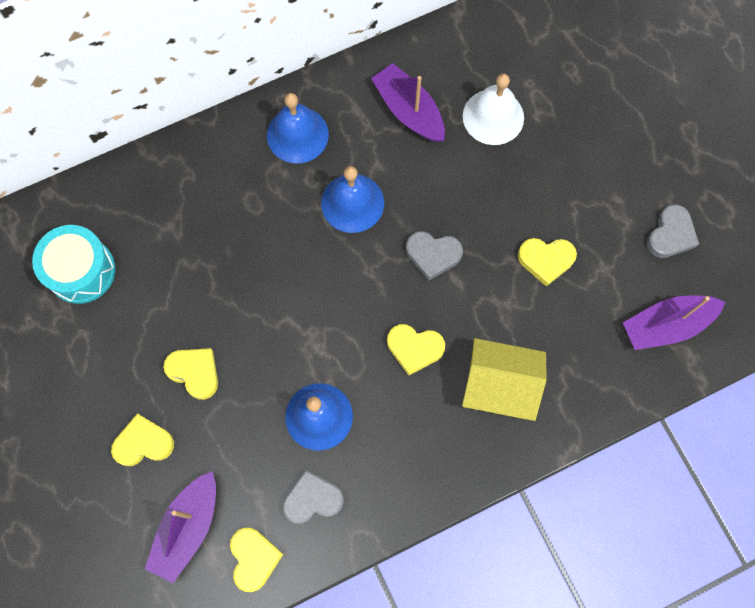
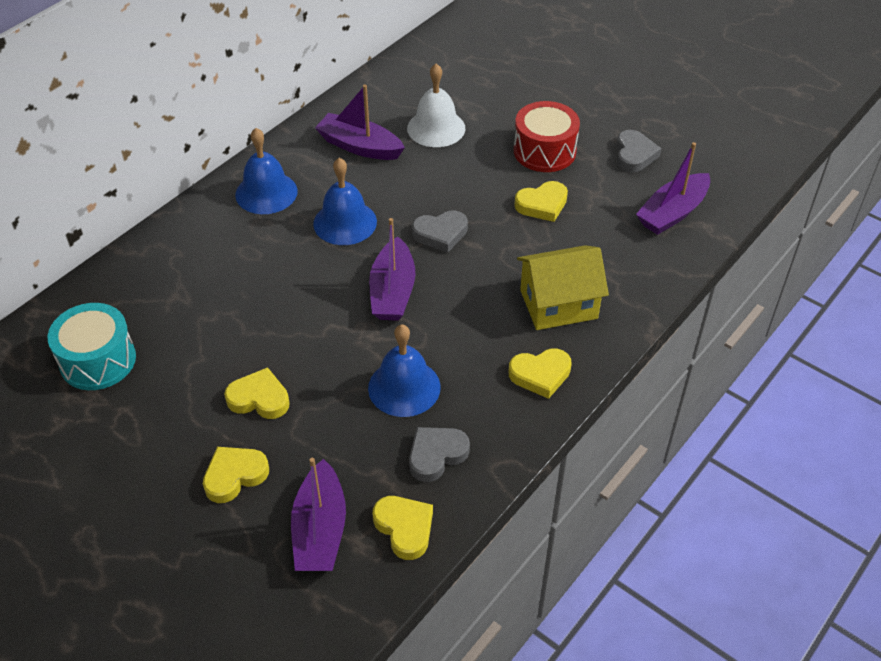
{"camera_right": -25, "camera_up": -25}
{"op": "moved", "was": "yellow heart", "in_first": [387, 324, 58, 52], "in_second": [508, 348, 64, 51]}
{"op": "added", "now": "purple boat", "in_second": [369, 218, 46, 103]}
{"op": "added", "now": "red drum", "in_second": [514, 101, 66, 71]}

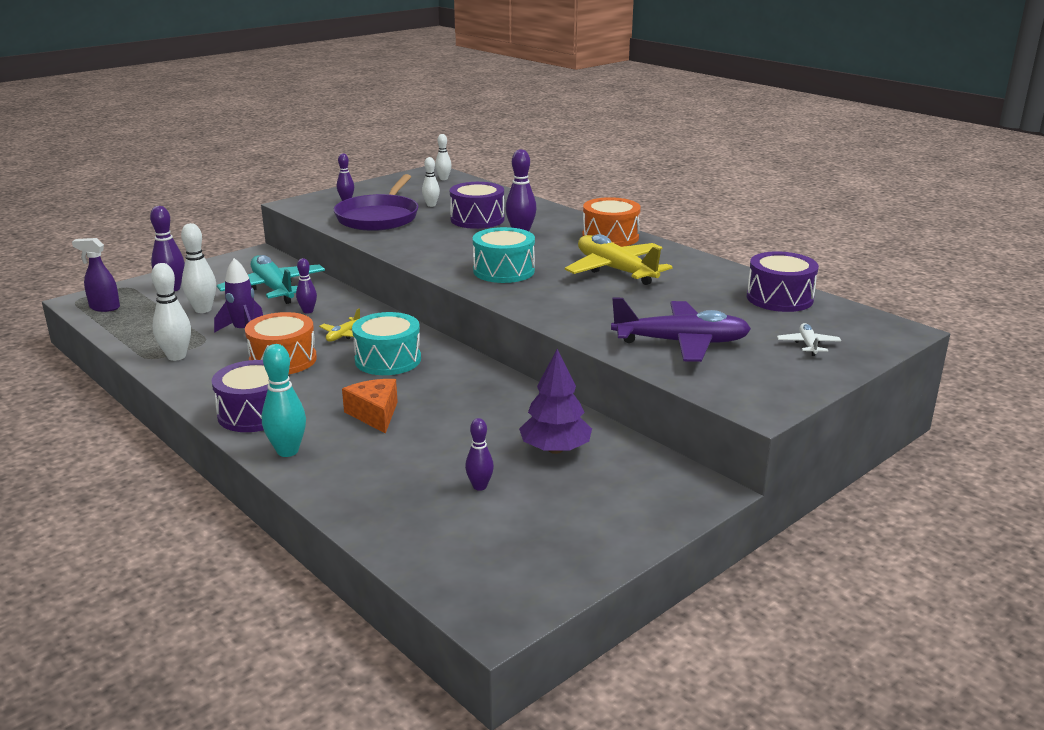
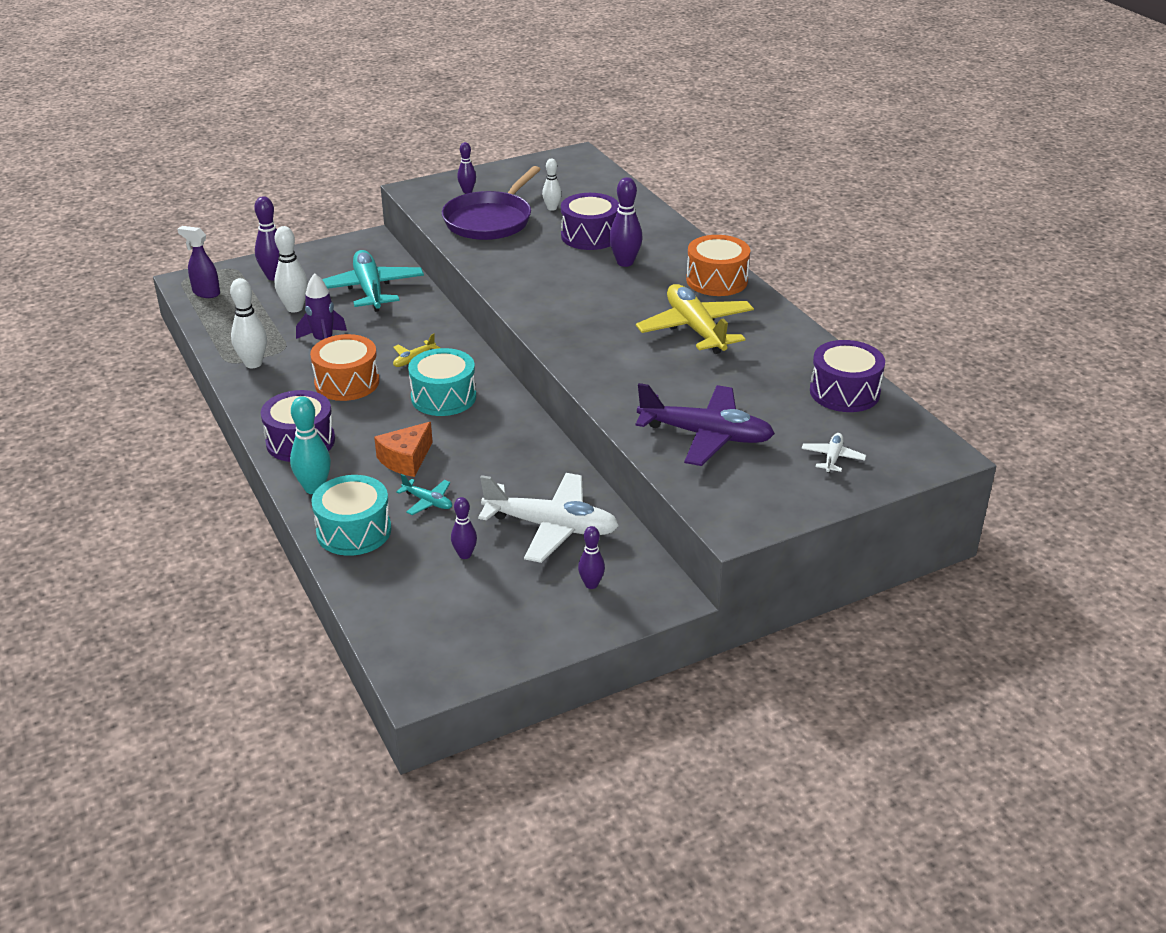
{"camera_right": 15, "camera_up": 10}
{"op": "moved", "was": "purple bowling pin", "in_first": [296, 258, 21, 56], "in_second": [578, 526, 27, 63]}
{"op": "turned", "was": "orange cheese", "in_first": [342, 379, 56, 55], "in_second": [374, 422, 59, 55], "clockwise": -135}
{"op": "removed", "was": "white bowling pin", "in_first": [435, 134, 17, 46]}
{"op": "moved", "was": "turquoise drum", "in_first": [473, 227, 62, 56], "in_second": [311, 475, 80, 81]}
{"op": "replaced", "was": "purple tree", "now": "white plane", "in_first": [519, 349, 73, 105], "in_second": [478, 473, 141, 90]}
{"op": "added", "now": "turquoise plane", "in_second": [396, 474, 56, 41]}

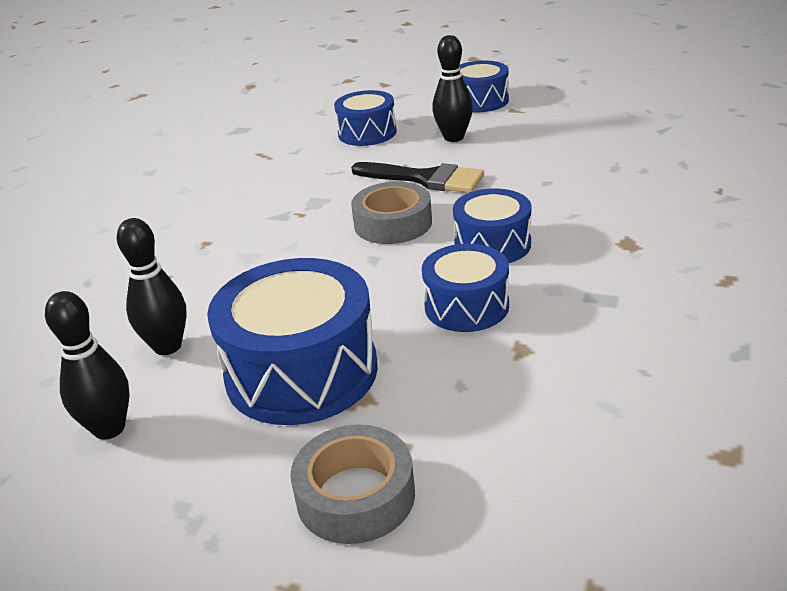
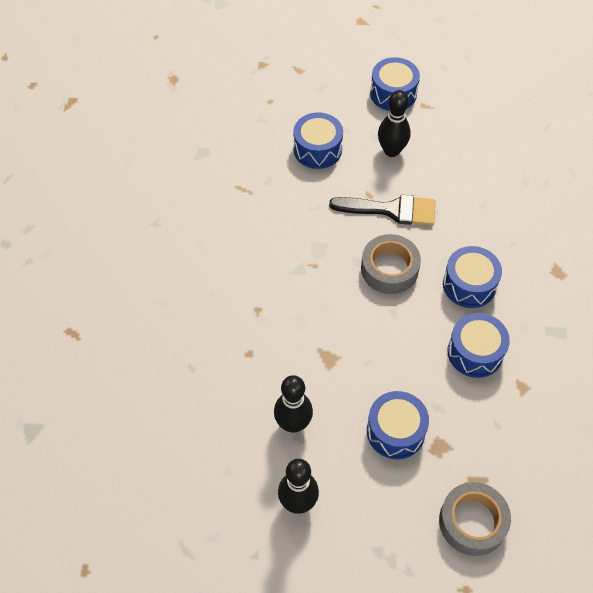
{"camera_right": -20, "camera_up": 25}
{"op": "resized", "was": "blue drum", "in_first": [207, 258, 171, 167], "in_second": [367, 391, 62, 68], "ratio": 0.6}

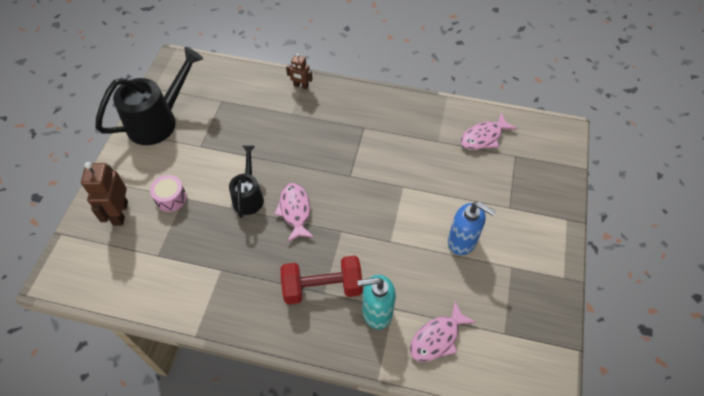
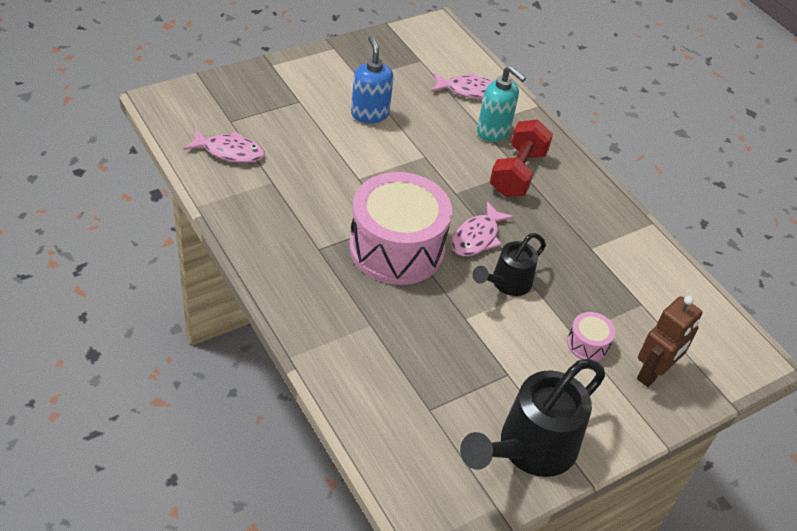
{"camera_right": -140, "camera_up": -10}
{"op": "turned", "was": "black watering can", "in_first": [95, 47, 108, 98], "in_second": [460, 359, 145, 118], "clockwise": -45}
{"op": "turned", "was": "red dumbbell", "in_first": [281, 256, 82, 48], "in_second": [490, 119, 63, 78], "clockwise": 75}
{"op": "removed", "was": "brown robot", "in_first": [286, 53, 26, 37]}
{"op": "added", "now": "pink drum", "in_second": [349, 172, 103, 113]}

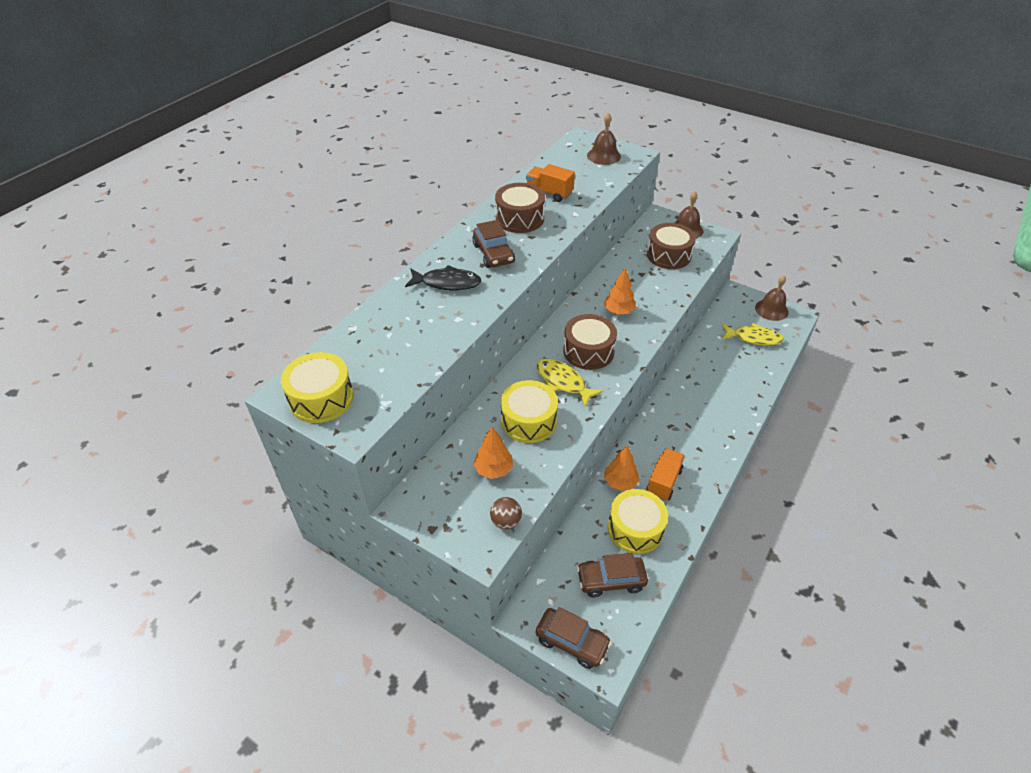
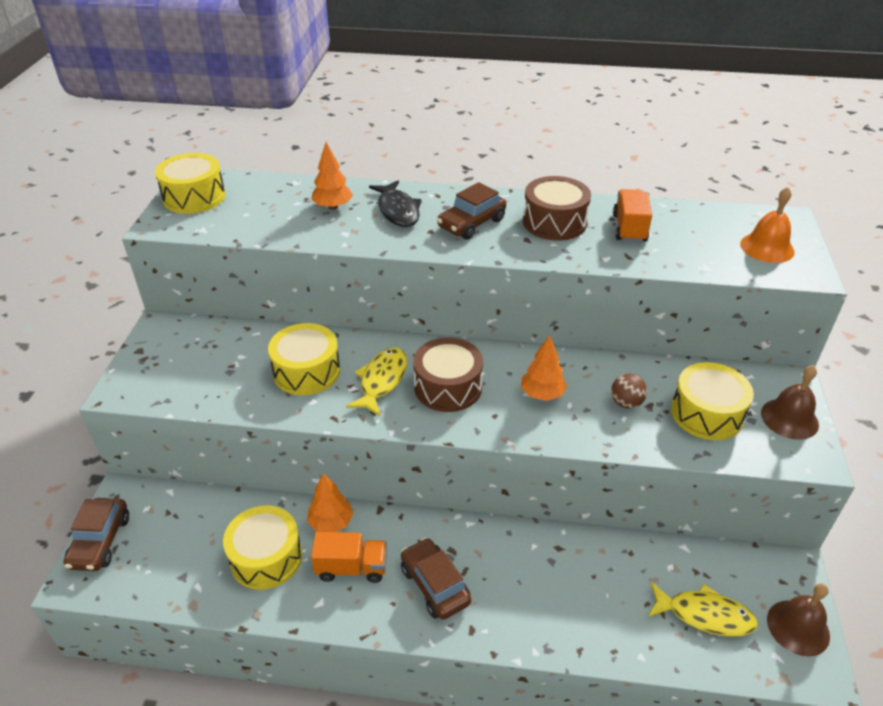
{"camera_right": 65, "camera_up": -5}
{"op": "moved", "was": "orange tree", "in_first": [473, 427, 40, 52], "in_second": [311, 142, 42, 68]}
{"op": "moved", "was": "brown ball", "in_first": [490, 497, 32, 32], "in_second": [611, 374, 36, 35]}
{"op": "moved", "was": "brown car", "in_first": [577, 553, 71, 44], "in_second": [401, 538, 70, 82]}
{"op": "recoloured", "was": "brown bell", "now": "orange bell", "in_first": [587, 113, 34, 52], "in_second": [740, 187, 54, 76]}
{"op": "recoloured", "was": "brown drum", "now": "yellow drum", "in_first": [647, 223, 49, 46], "in_second": [671, 362, 83, 78]}
{"op": "turned", "was": "yellow fish", "in_first": [722, 323, 62, 23], "in_second": [648, 582, 110, 54], "clockwise": -60}

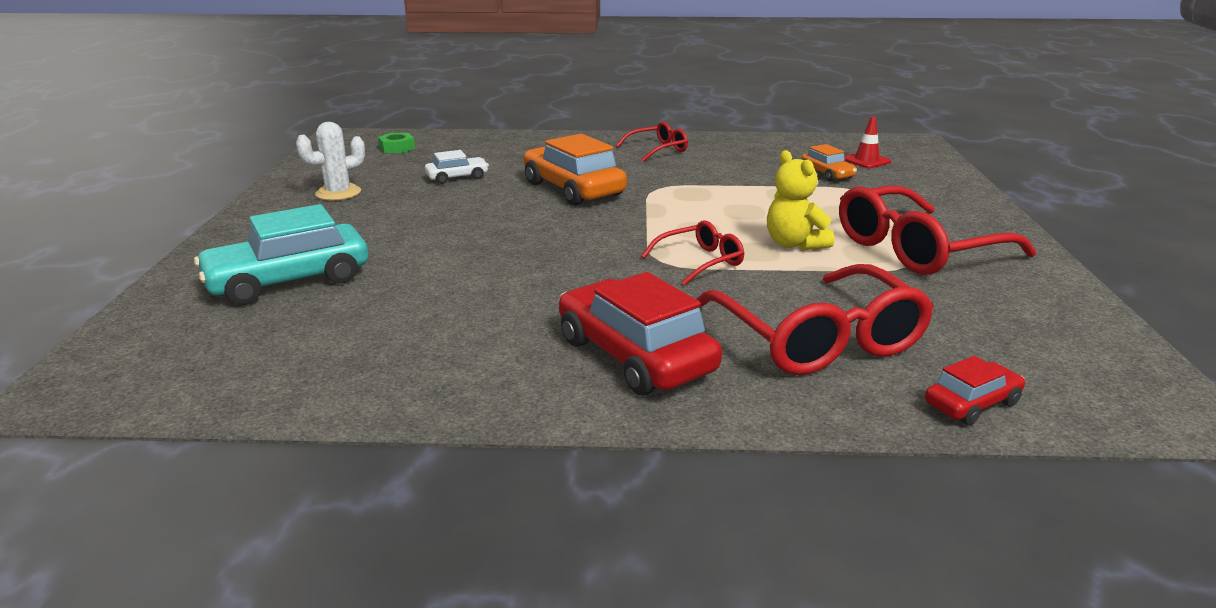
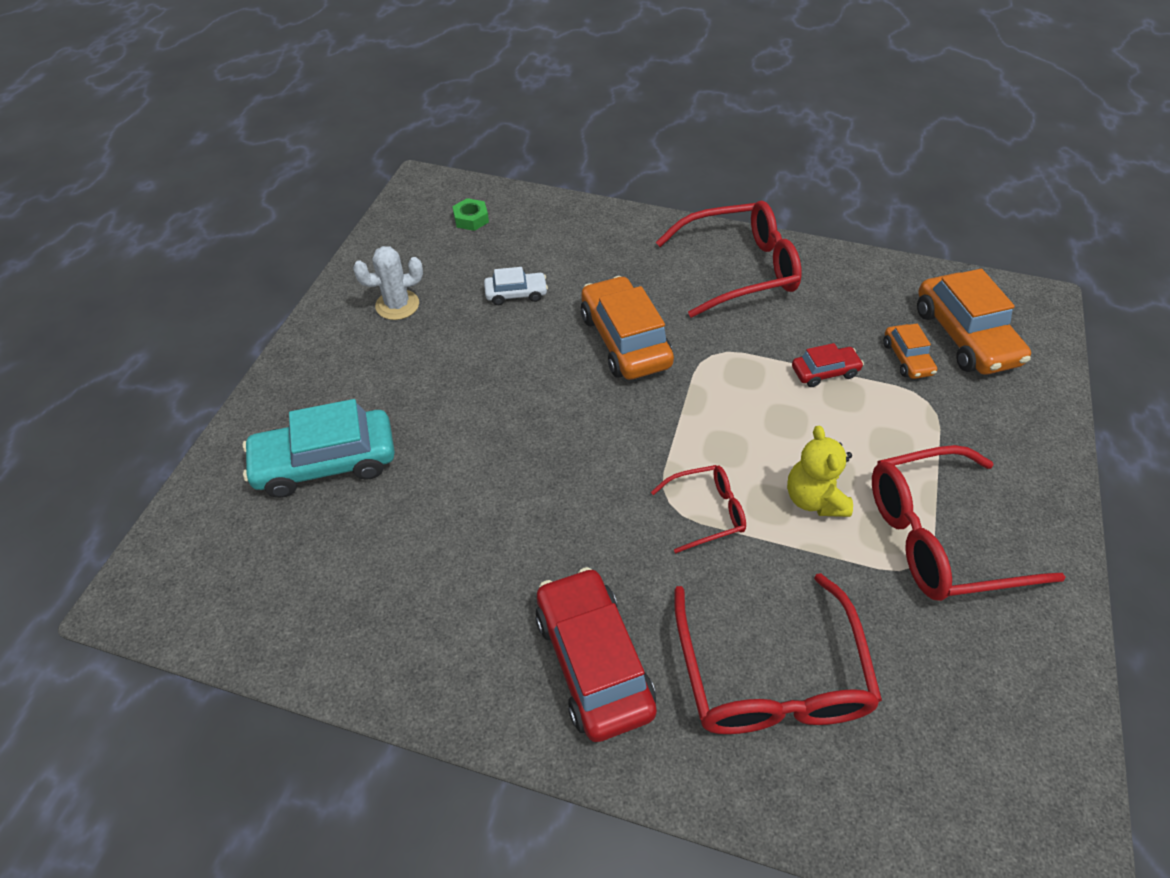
{"camera_right": 15, "camera_up": 25}
{"op": "resized", "was": "red glasses", "in_first": [616, 121, 72, 41], "in_second": [656, 201, 146, 117], "ratio": 1.92}
{"op": "replaced", "was": "red traffic cone", "now": "orange car", "in_first": [844, 116, 47, 52], "in_second": [917, 269, 114, 106]}
{"op": "moved", "was": "red car", "in_first": [925, 356, 100, 69], "in_second": [792, 343, 72, 44]}

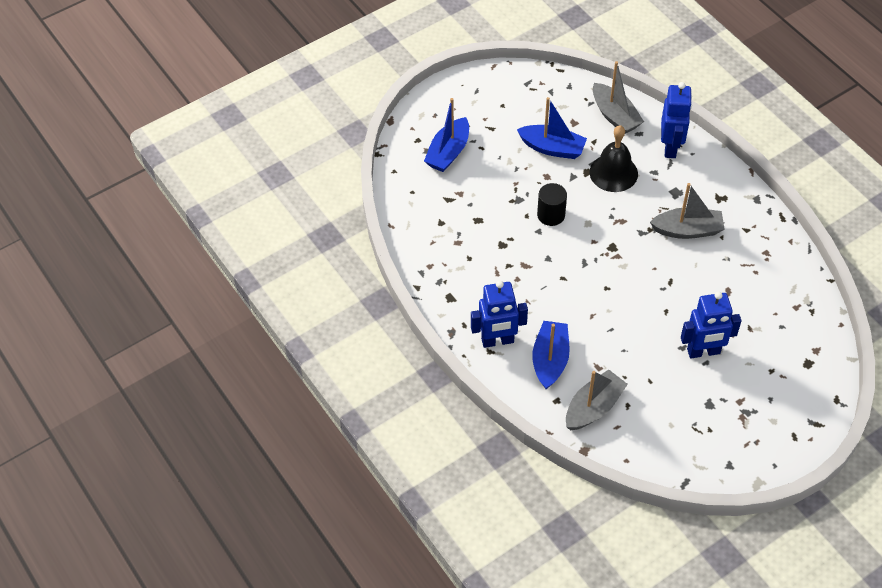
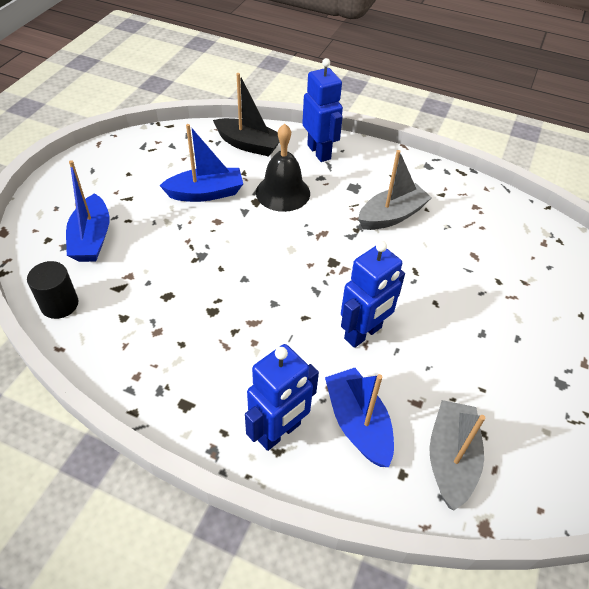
{"camera_right": -35, "camera_up": -5}
{"op": "moved", "was": "black cylinder", "in_first": [537, 183, 30, 43], "in_second": [27, 261, 51, 58]}
{"op": "recoloured", "was": "grey boat", "now": "black boat", "in_first": [593, 61, 51, 73], "in_second": [213, 73, 66, 84]}
{"op": "moved", "was": "blue robot", "in_first": [681, 291, 61, 67], "in_second": [341, 241, 64, 107]}

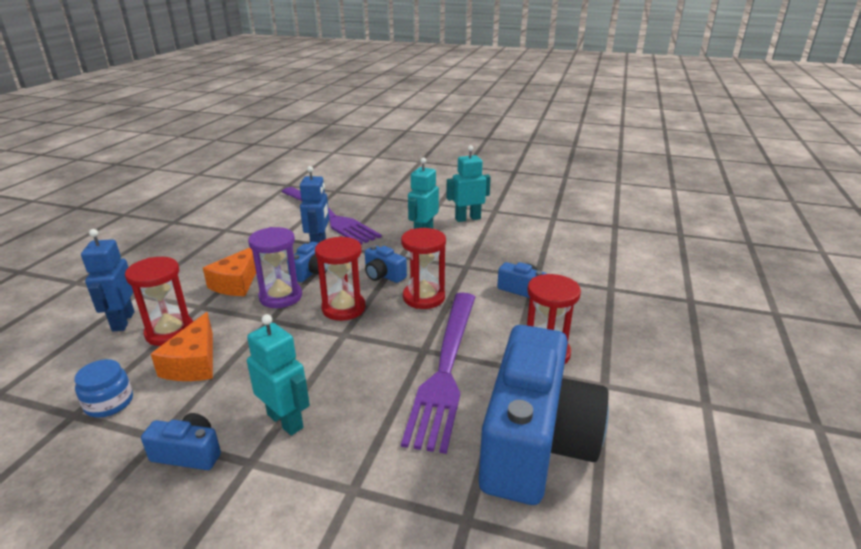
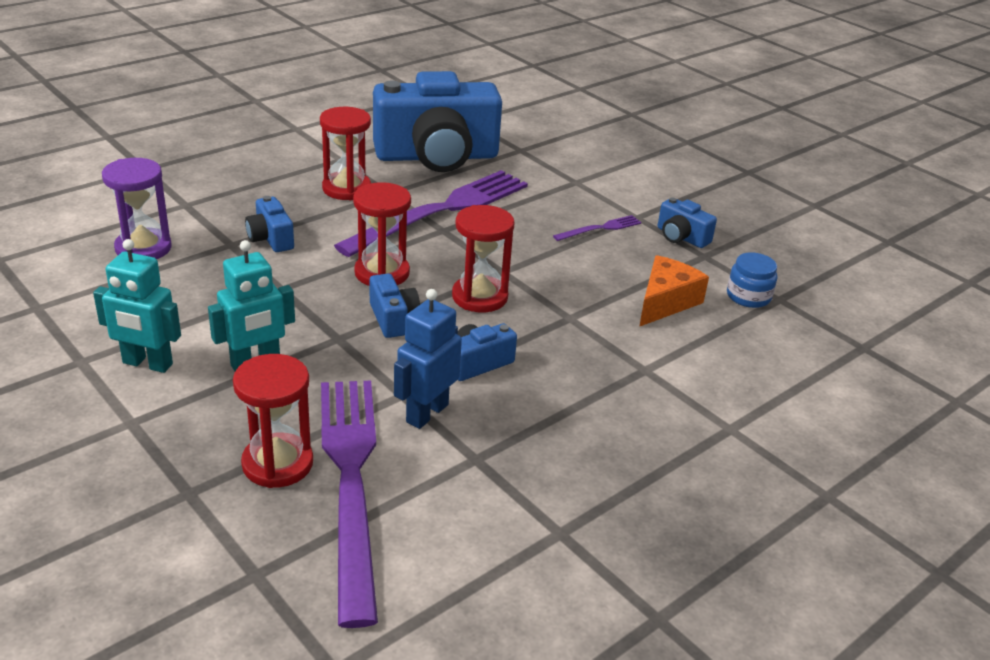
{"camera_right": -150, "camera_up": 5}
{"op": "removed", "was": "blue robot", "in_first": [81, 229, 54, 102]}
{"op": "moved", "was": "red hourglass", "in_first": [125, 257, 68, 89], "in_second": [233, 354, 80, 134]}
{"op": "removed", "was": "orange cheese", "in_first": [203, 248, 53, 48]}
{"op": "replaced", "was": "turquoise robot", "now": "purple fork", "in_first": [247, 314, 63, 122], "in_second": [553, 215, 88, 26]}
{"op": "moved", "was": "purple hourglass", "in_first": [248, 227, 54, 81], "in_second": [102, 158, 70, 101]}
{"op": "turned", "was": "blue camera", "in_first": [479, 325, 130, 180], "in_second": [373, 71, 129, 101], "clockwise": -150}

